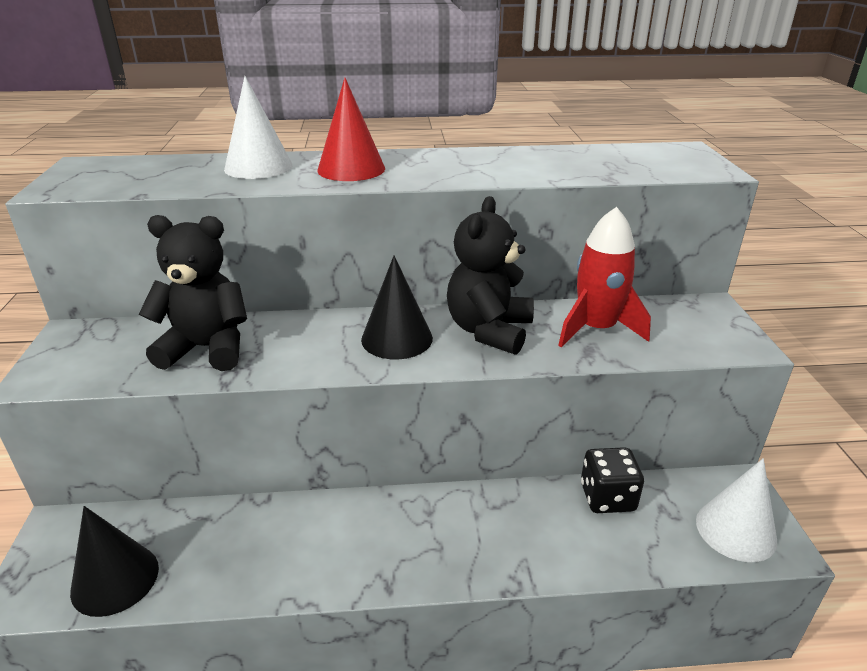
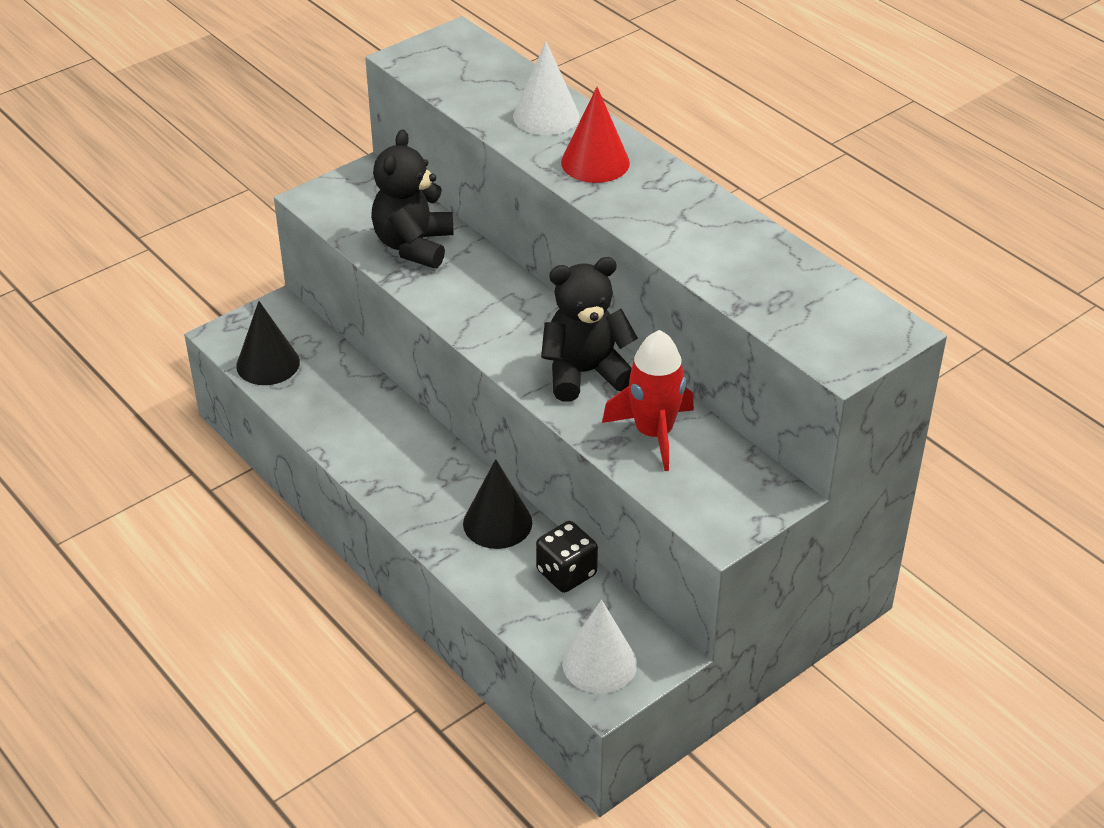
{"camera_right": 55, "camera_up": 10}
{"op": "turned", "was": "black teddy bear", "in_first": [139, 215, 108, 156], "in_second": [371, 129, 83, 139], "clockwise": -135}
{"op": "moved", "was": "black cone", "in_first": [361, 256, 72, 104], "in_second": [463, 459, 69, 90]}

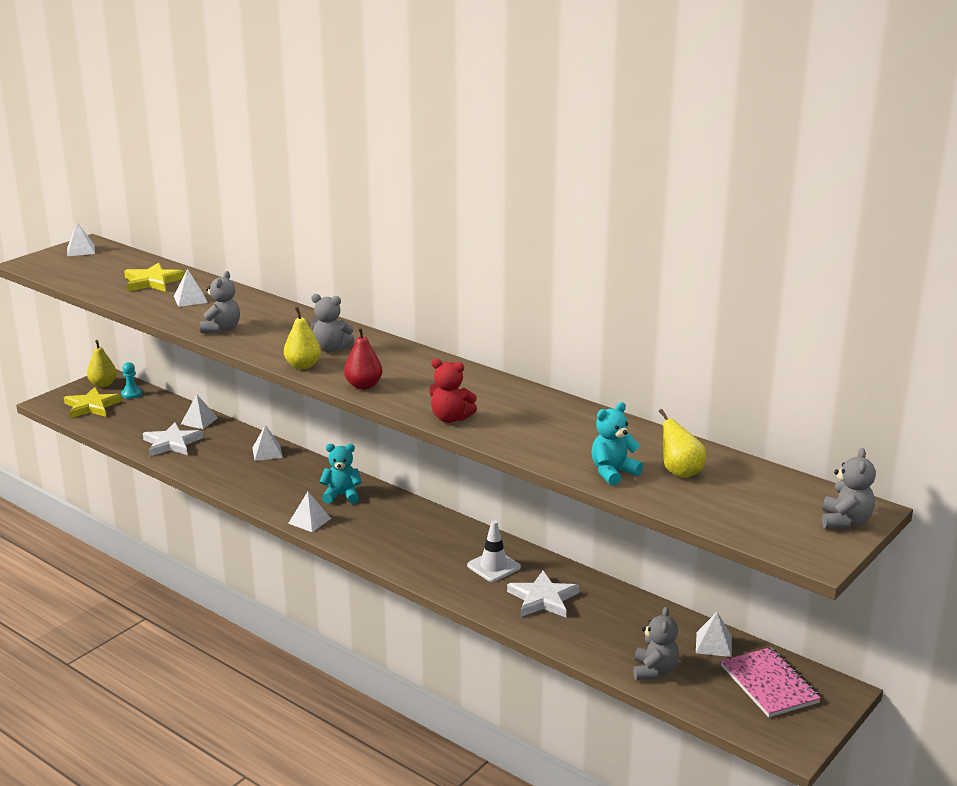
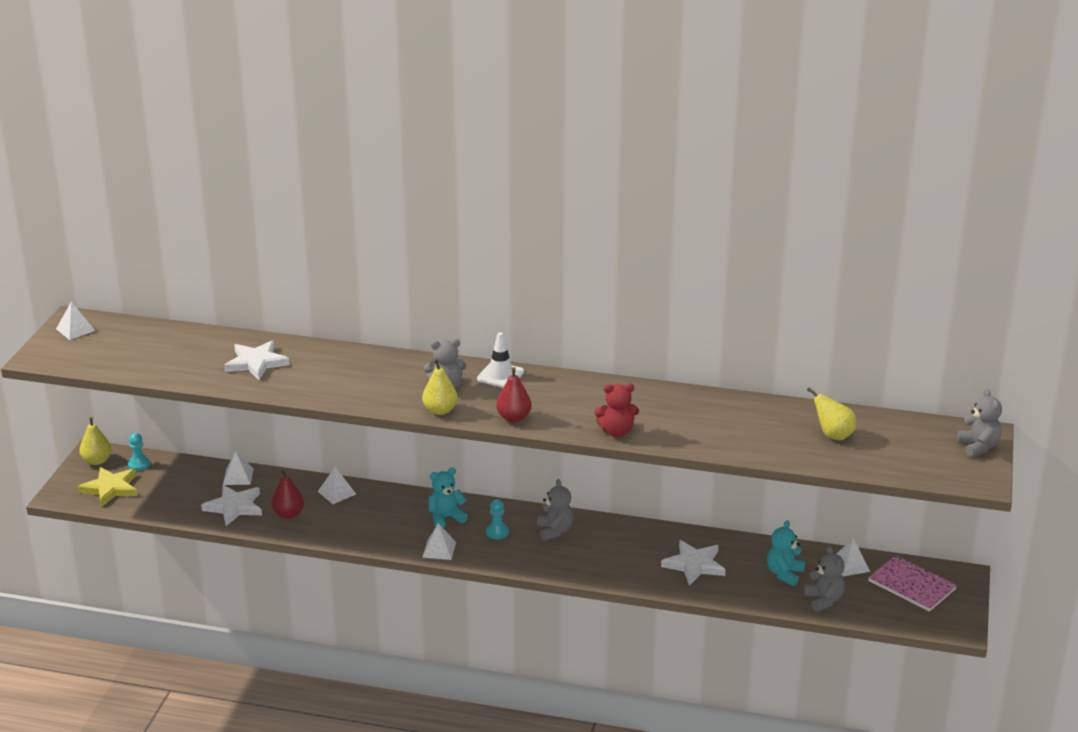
{"camera_right": -25, "camera_up": 5}
{"op": "removed", "was": "yellow star", "in_first": [124, 263, 61, 29]}
{"op": "replaced", "was": "white pyramid", "now": "white star", "in_first": [174, 269, 34, 38], "in_second": [224, 340, 66, 40]}
{"op": "moved", "was": "grey teddy bear", "in_first": [200, 271, 40, 62], "in_second": [537, 479, 36, 62]}
{"op": "moved", "was": "white traffic cone", "in_first": [467, 520, 54, 62], "in_second": [477, 332, 47, 55]}
{"op": "moved", "was": "turquoise teddy bear", "in_first": [591, 402, 52, 84], "in_second": [767, 520, 38, 66]}
{"op": "added", "now": "red pear", "in_second": [271, 469, 33, 50]}
{"op": "added", "now": "turquoise pawn", "in_second": [486, 499, 23, 40]}

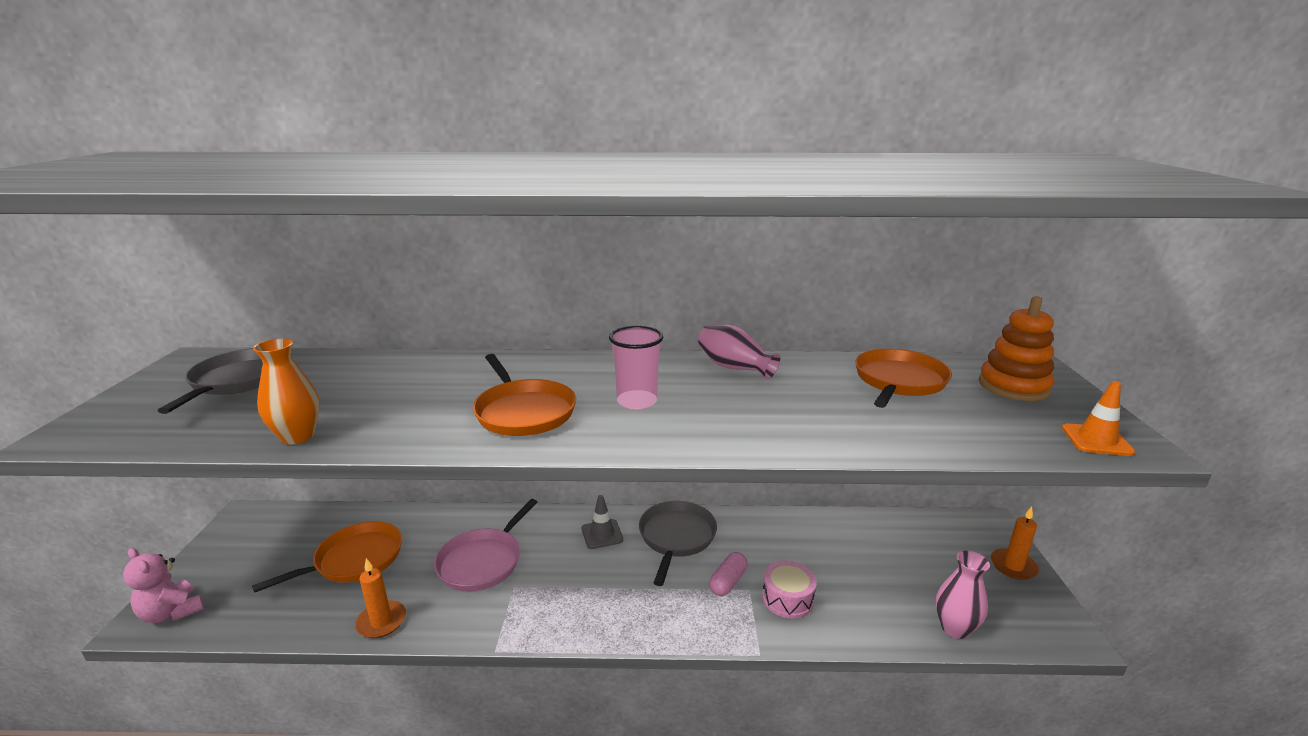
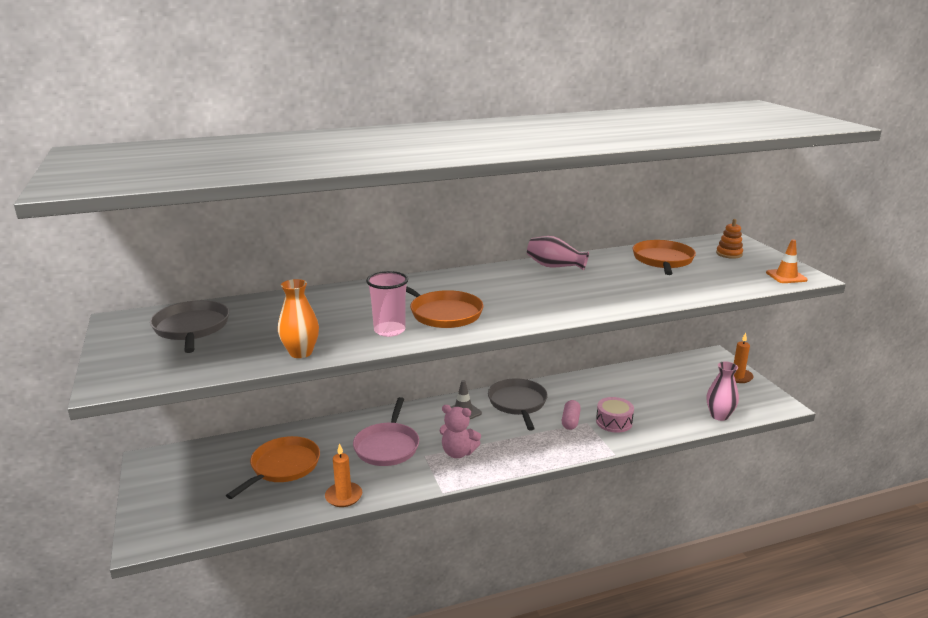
{"camera_right": -20, "camera_up": 0}
{"op": "moved", "was": "pink teddy bear", "in_first": [123, 548, 81, 75], "in_second": [440, 405, 41, 53]}
{"op": "moved", "was": "pink cup", "in_first": [609, 326, 54, 84], "in_second": [366, 271, 42, 66]}
{"op": "resized", "was": "orange stacking toy", "in_first": [979, 296, 75, 105], "in_second": [716, 219, 27, 40], "ratio": 0.6}

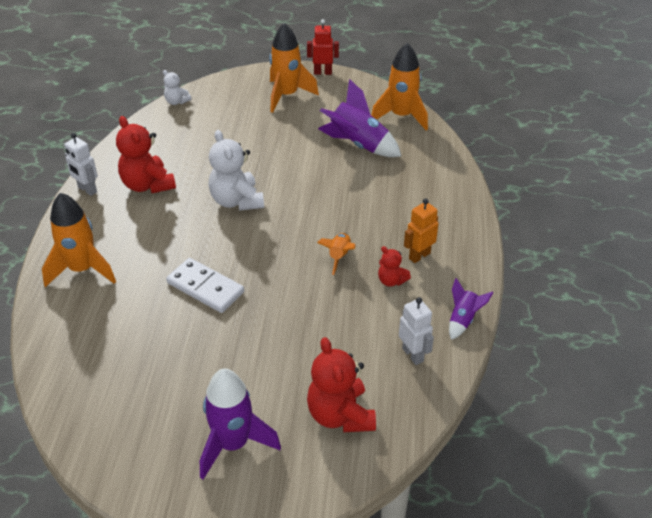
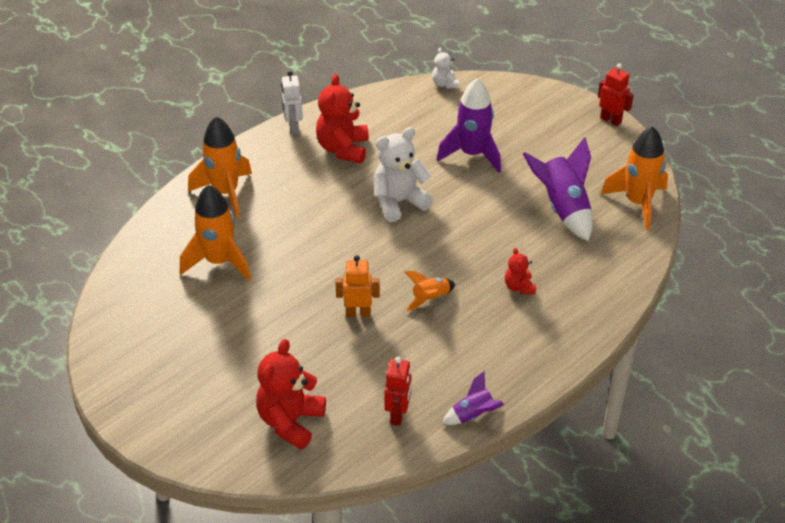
{"camera_right": 40, "camera_up": 0}
{"op": "removed", "was": "white domino", "in_first": [166, 258, 78, 55]}
{"op": "moved", "was": "purple rocket", "in_first": [200, 368, 81, 111], "in_second": [437, 78, 64, 95]}
{"op": "turned", "was": "white teddy bear", "in_first": [208, 130, 56, 81], "in_second": [373, 127, 61, 95], "clockwise": 45}
{"op": "moved", "was": "orange rocket", "in_first": [269, 23, 50, 90], "in_second": [180, 184, 71, 97]}
{"op": "moved", "was": "red teddy bear", "in_first": [378, 246, 33, 41], "in_second": [505, 248, 31, 46]}
{"op": "recoloured", "was": "white robot", "now": "red robot", "in_first": [399, 297, 35, 68], "in_second": [385, 357, 27, 69]}
{"op": "moved", "was": "orange robot", "in_first": [404, 198, 34, 65], "in_second": [335, 255, 45, 62]}

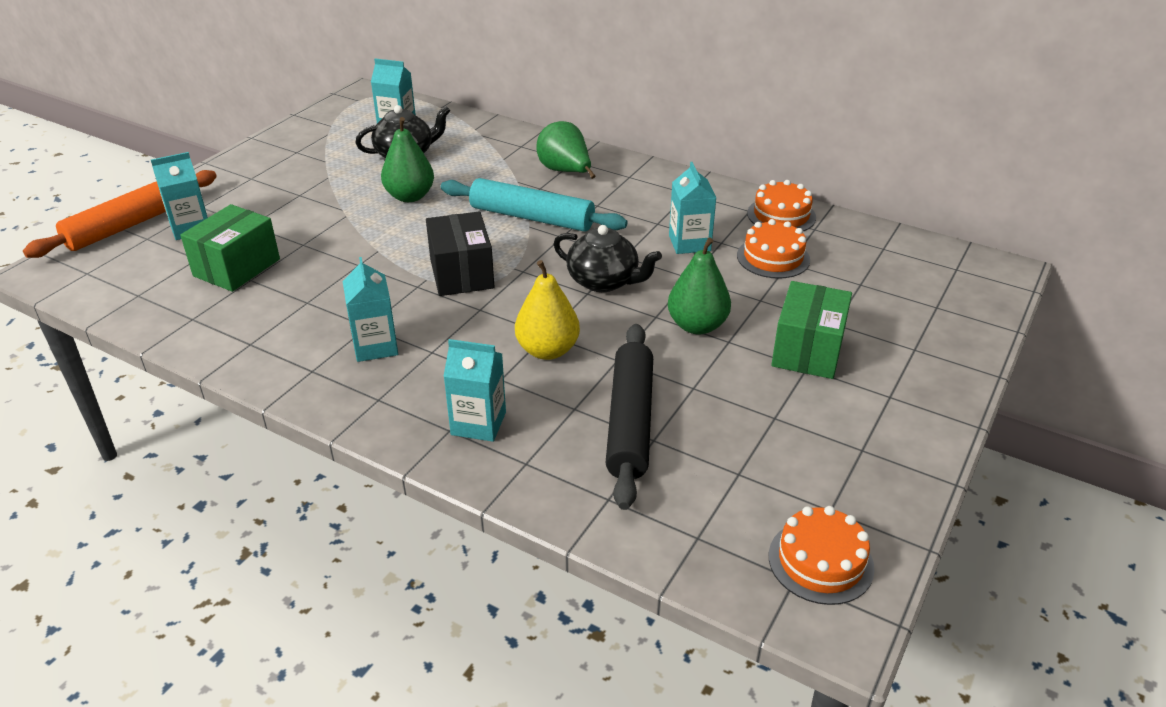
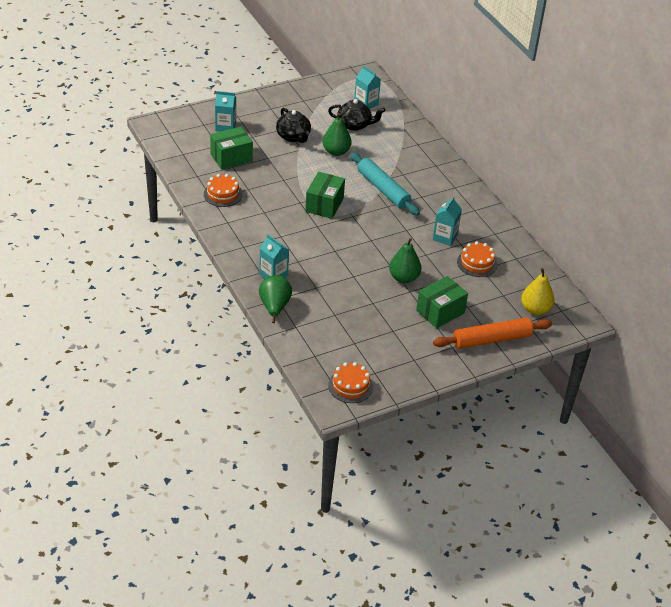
{"camera_right": 30, "camera_up": 5}
{"op": "moved", "was": "orange rolling pin", "in_first": [23, 170, 194, 88], "in_second": [433, 318, 119, 31]}
{"op": "removed", "was": "turquoise carton", "in_first": [343, 257, 55, 105]}
{"op": "recoloured", "was": "black box", "now": "green box", "in_first": [426, 212, 68, 84], "in_second": [305, 172, 40, 47]}
{"op": "moved", "was": "yellow pear", "in_first": [515, 260, 65, 100], "in_second": [521, 268, 34, 47]}
{"op": "moved", "was": "green pear", "in_first": [536, 121, 59, 58], "in_second": [259, 275, 33, 48]}
{"op": "moved", "was": "black teapot", "in_first": [554, 225, 108, 67], "in_second": [276, 108, 35, 35]}
{"op": "removed", "was": "black rolling pin", "in_first": [605, 324, 48, 186]}
{"op": "moved", "was": "orange cake", "in_first": [747, 180, 69, 51], "in_second": [204, 174, 39, 33]}

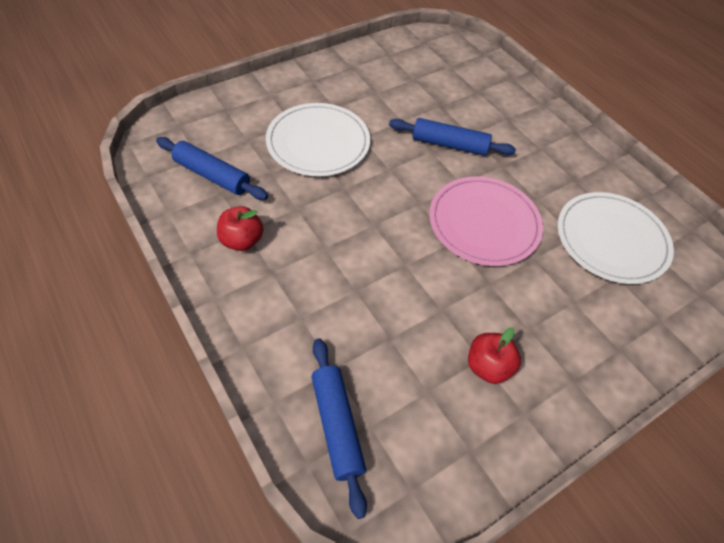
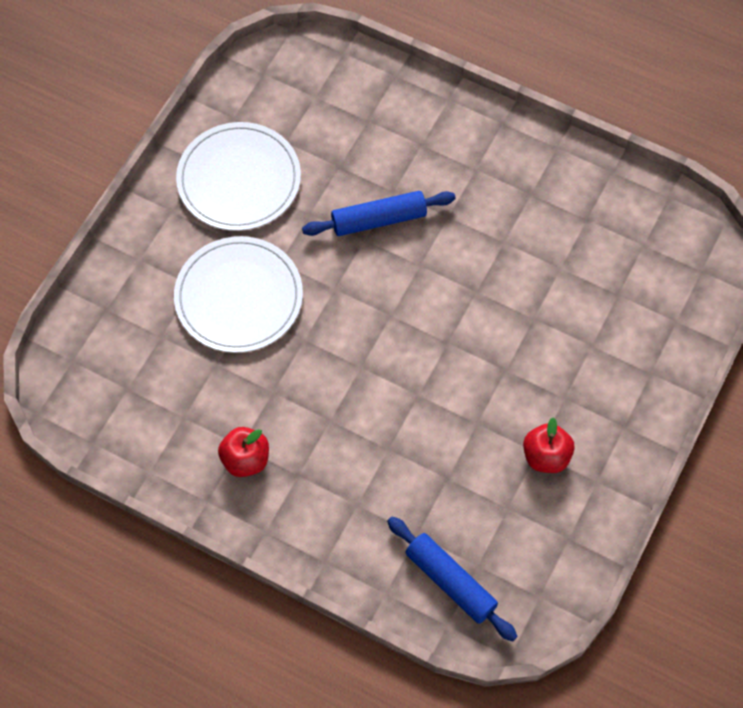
{"camera_right": -25, "camera_up": 10}
{"op": "removed", "was": "blue rolling pin", "in_first": [156, 137, 112, 63]}
{"op": "removed", "was": "pink plate", "in_first": [429, 176, 114, 90]}
{"op": "moved", "was": "white plate", "in_first": [558, 192, 116, 92], "in_second": [176, 122, 125, 109]}

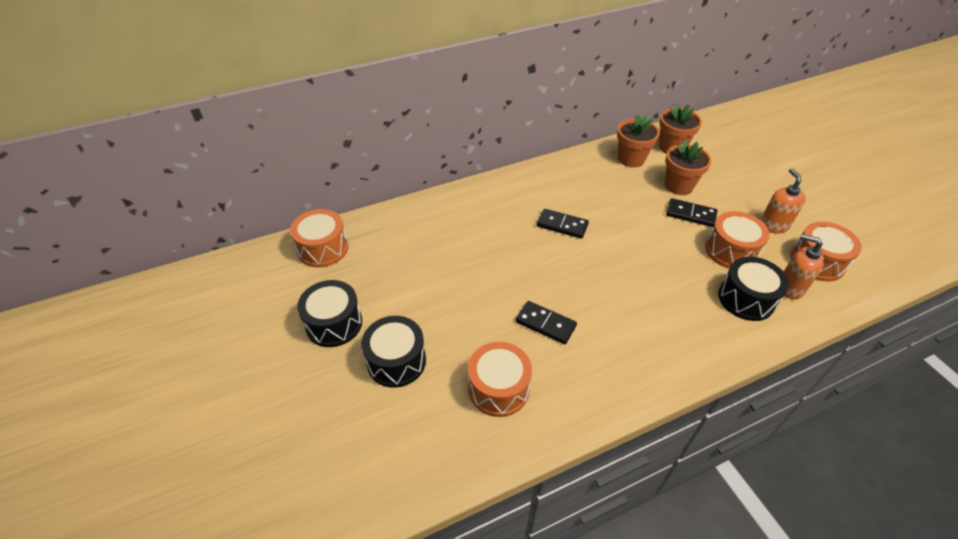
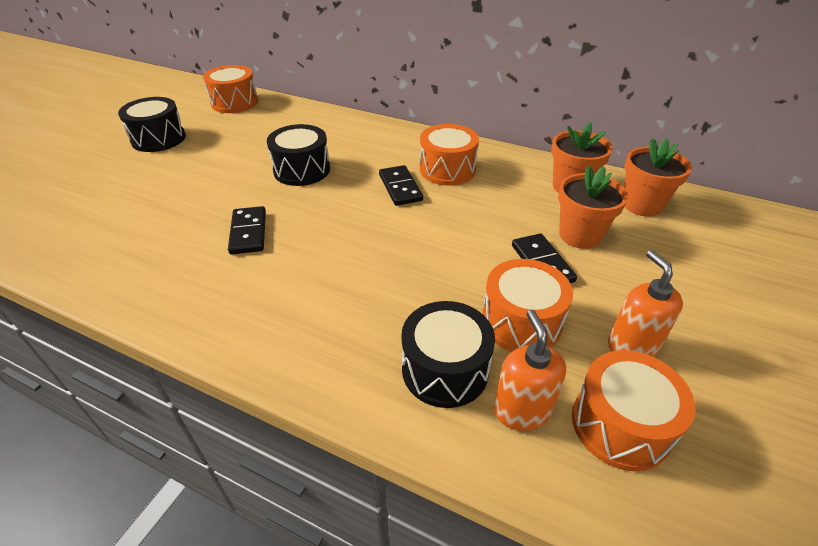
{"camera_right": 50, "camera_up": -5}
{"op": "moved", "was": "black drum", "in_first": [361, 316, 65, 72], "in_second": [267, 124, 63, 62]}
{"op": "moved", "was": "orange drum", "in_first": [468, 342, 64, 75], "in_second": [420, 124, 59, 61]}
{"op": "turned", "was": "orange soap dispenser", "in_first": [760, 168, 46, 66], "in_second": [608, 250, 75, 107], "clockwise": -60}

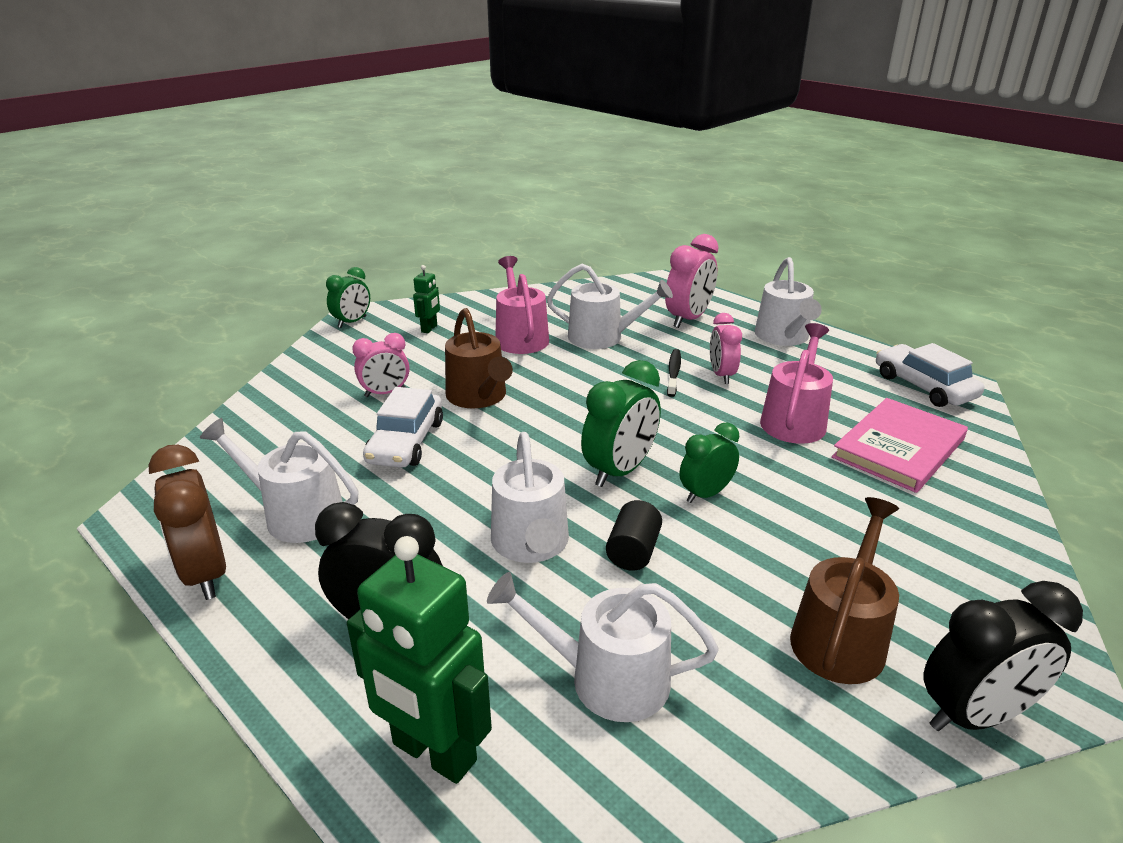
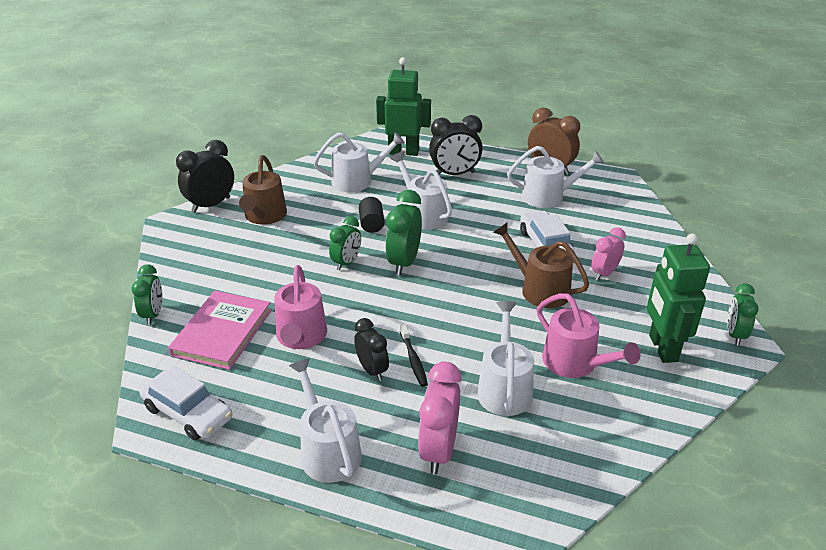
{"camera_right": 155, "camera_up": 5}
{"op": "resized", "was": "green robot", "in_first": [413, 265, 27, 68], "in_second": [647, 233, 63, 130], "ratio": 2.06}
{"op": "turned", "was": "white watering can", "in_first": [547, 264, 126, 85], "in_second": [477, 301, 57, 115], "clockwise": 105}
{"op": "recoloured", "was": "pink clock", "now": "black clock", "in_first": [710, 313, 32, 71], "in_second": [354, 318, 35, 63]}
{"op": "added", "now": "green clock", "in_second": [132, 264, 30, 61]}

